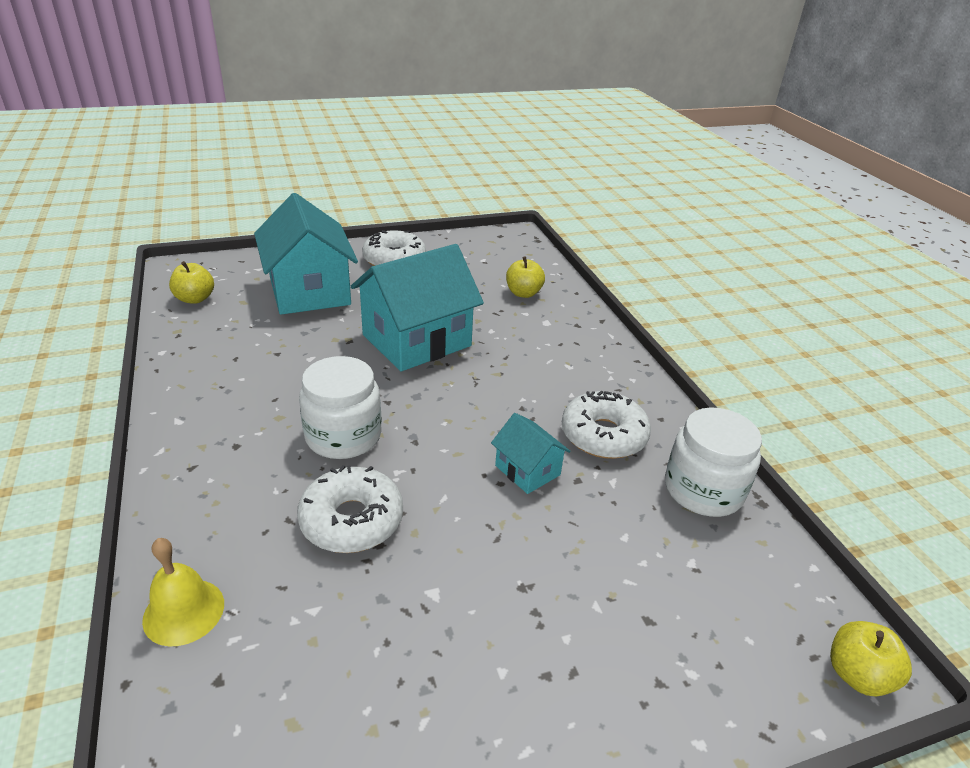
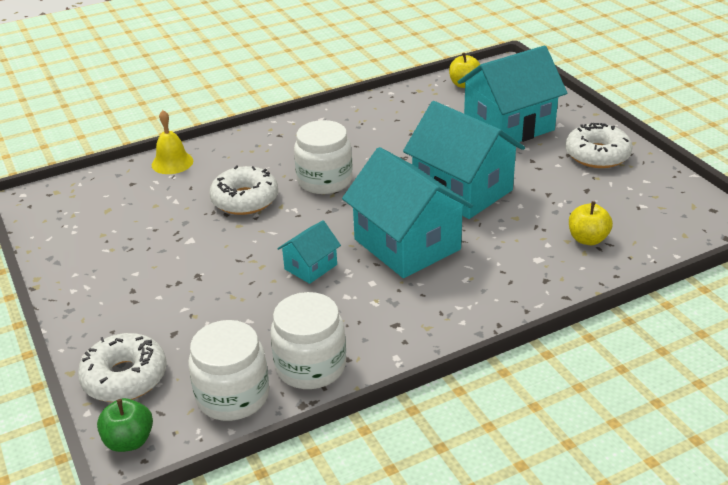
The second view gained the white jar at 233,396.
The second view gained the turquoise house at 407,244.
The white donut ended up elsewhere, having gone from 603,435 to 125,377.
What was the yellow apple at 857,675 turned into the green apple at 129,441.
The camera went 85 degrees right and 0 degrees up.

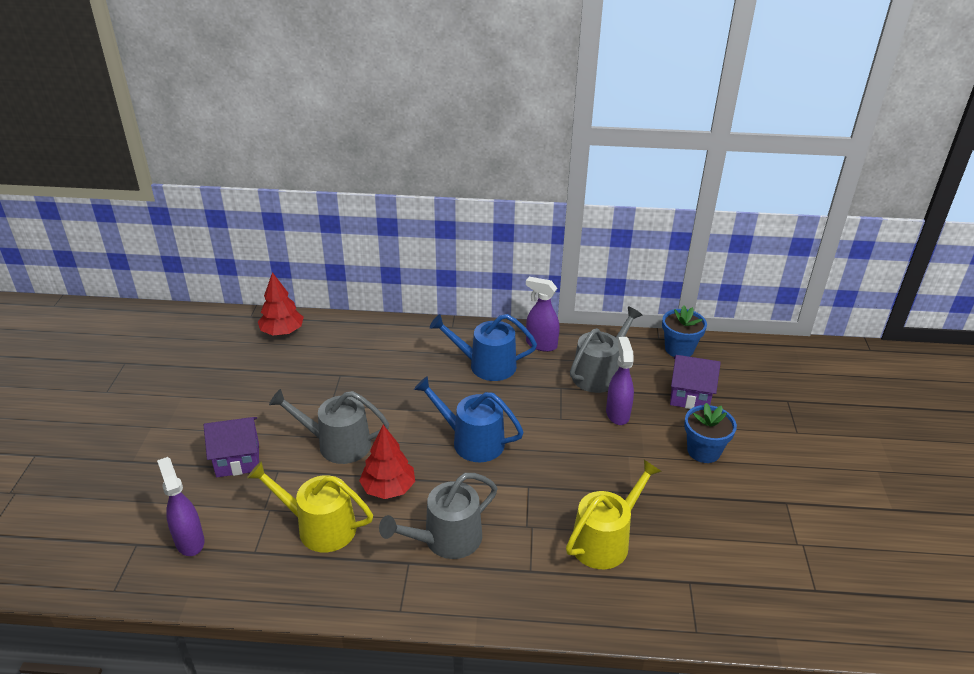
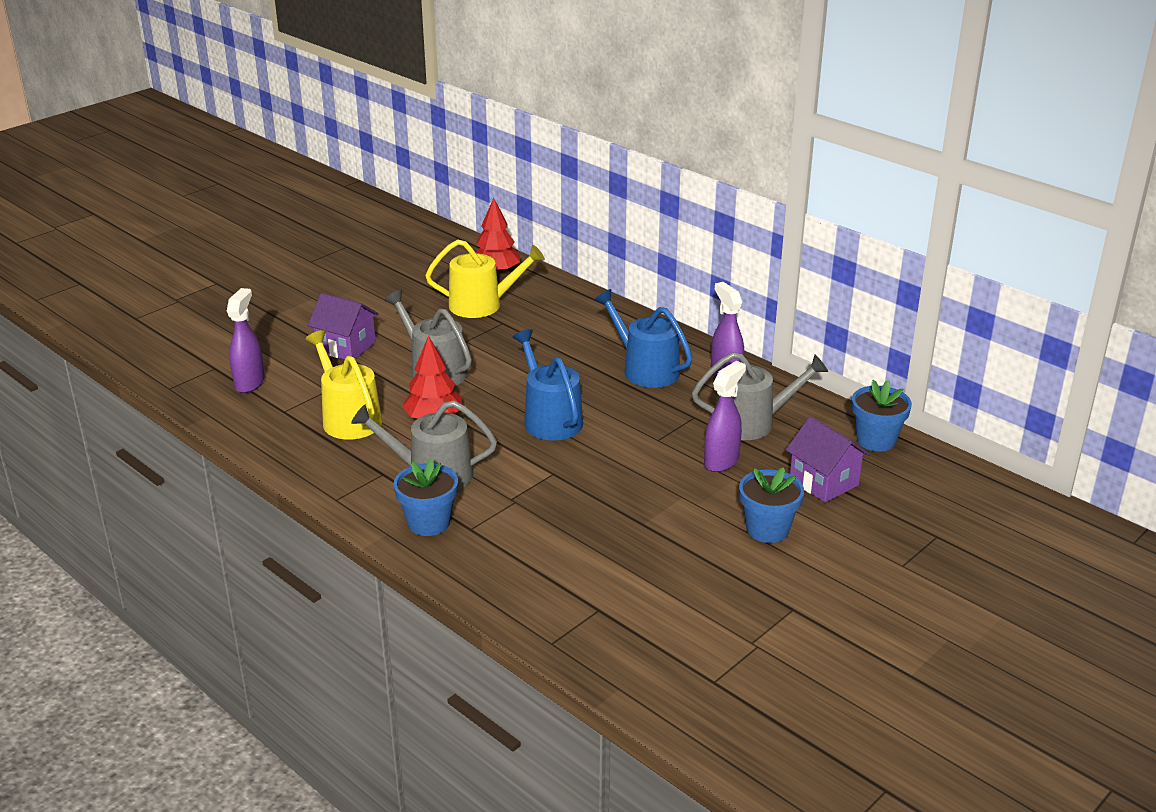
The second view gained the blue flower pot at 428,523.
The yellow watering can ended up elsewhere, having gone from 605,540 to 482,305.
The camera went 40 degrees right and 5 degrees down.

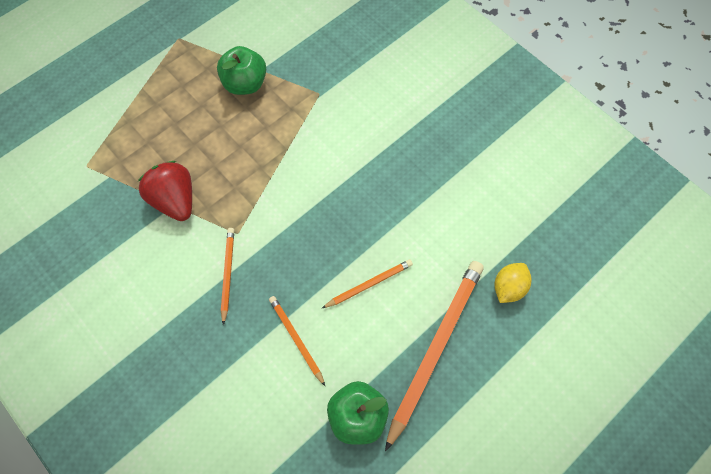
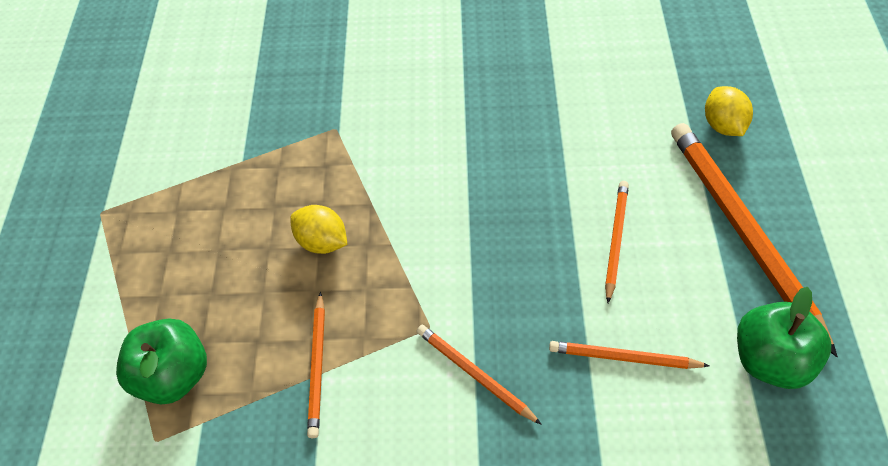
The second view gained the yellow lemon at 322,241.
The green apple ended up elsewhere, having gone from 245,84 to 174,375.
Where the red strawberry stood at 175,200, the orange pencil came to stand at 317,366.
The camera went 45 degrees left and 10 degrees down.

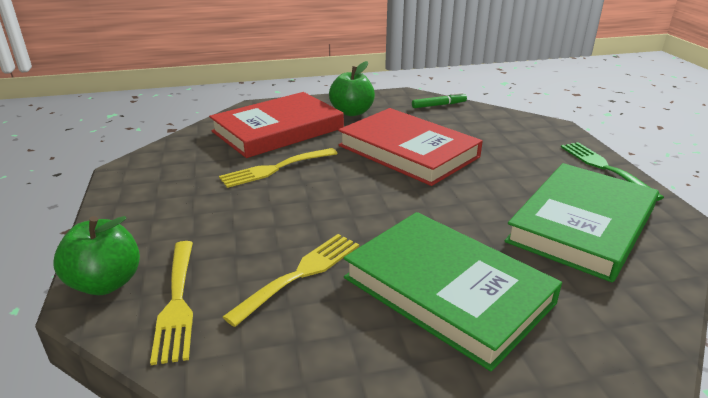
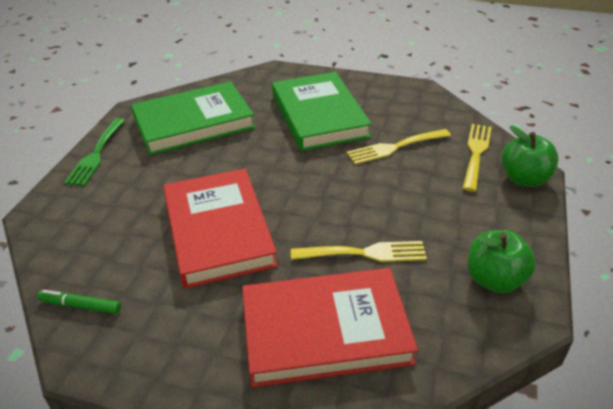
The green apple ended up elsewhere, having gone from 352,112 to 494,279.
The camera went 150 degrees left and 10 degrees up.

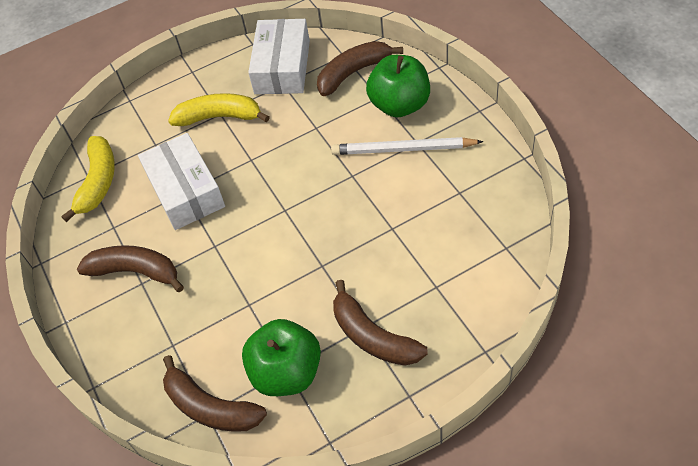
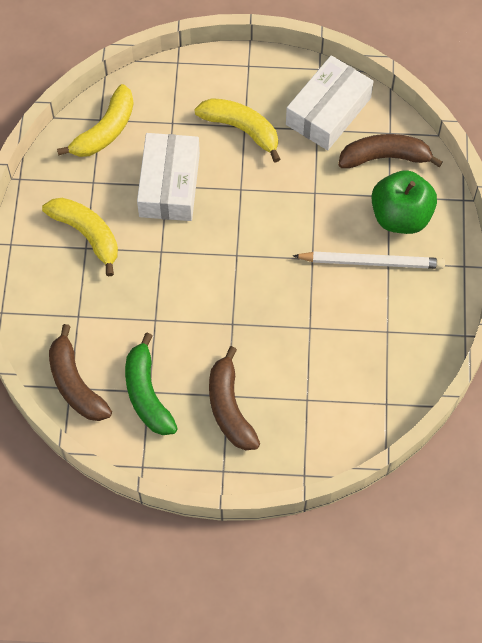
Where the green apple stood at 286,372, the green banana came to stand at 147,394.
What was the brown banana at 135,271 turned into the yellow banana at 87,234.
The white pencil at 403,149 ended up facing another way, 150 degrees clockwise from before.
The camera went 25 degrees right and 10 degrees up.

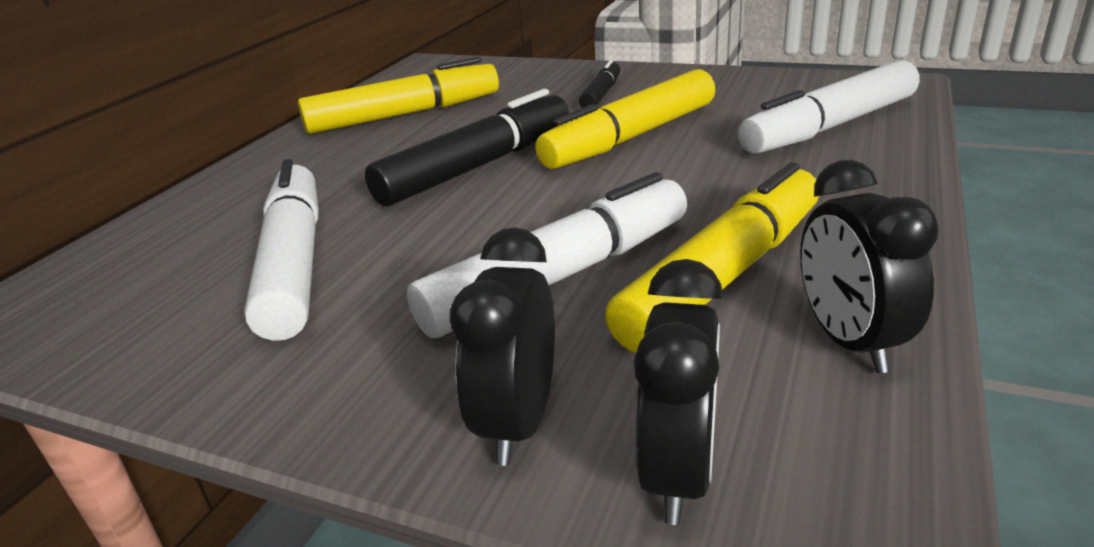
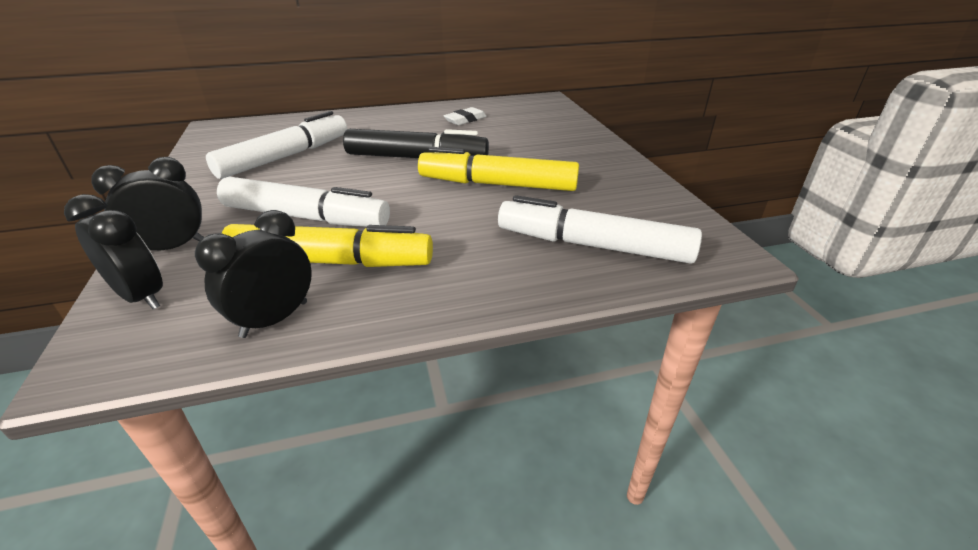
The second view lost the black marker at 601,94.
Where the yellow marker stood at 404,115, the white eraser came to stand at 465,120.
The black clock at 678,473 ended up facing another way, 120 degrees counterclockwise from before.
The camera went 50 degrees right and 5 degrees up.

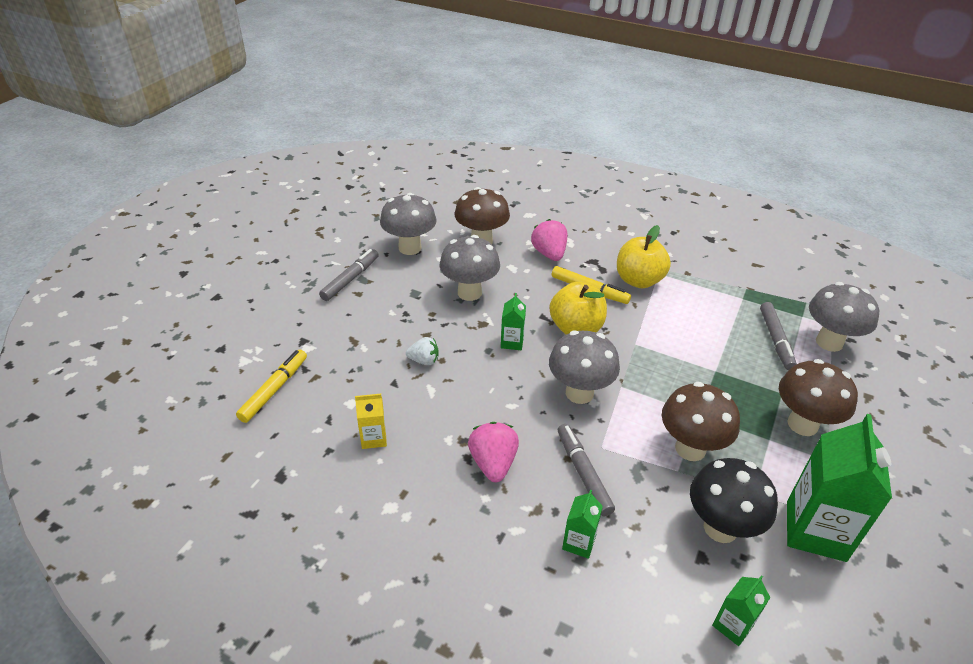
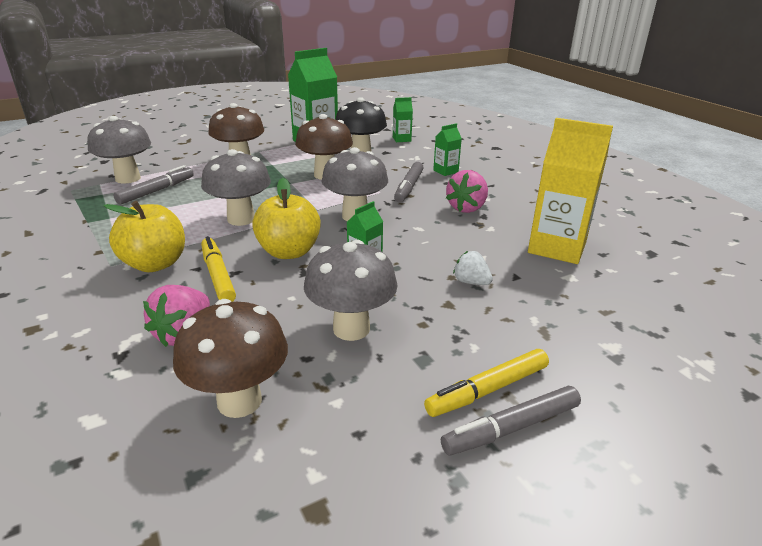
The yellow marker ended up elsewhere, having gone from 274,390 to 488,390.
The grey mushroom ended up elsewhere, having gone from 410,248 to 241,219.
The size of the yellow carton at 374,438 changed by a factor of 2.08.
The camera went 145 degrees left and 10 degrees down.

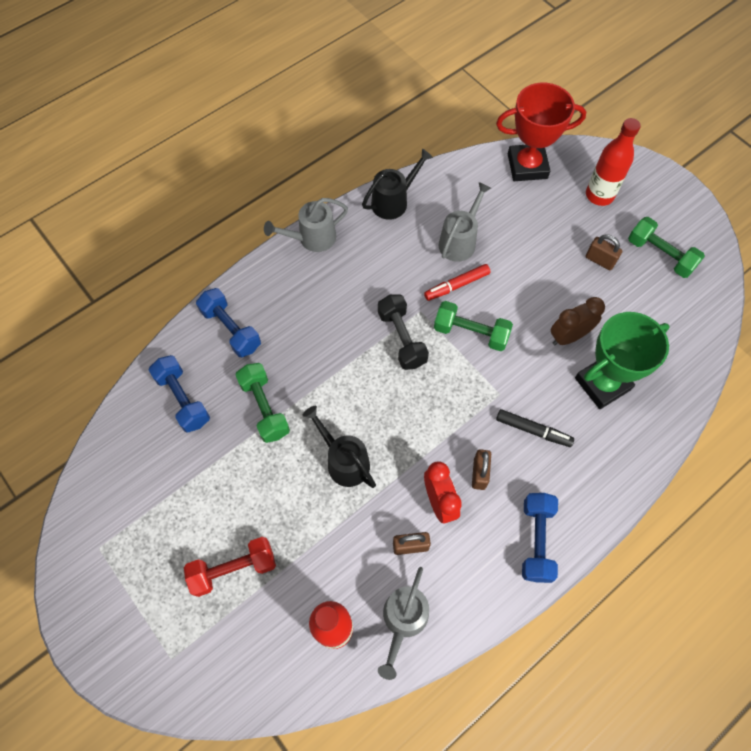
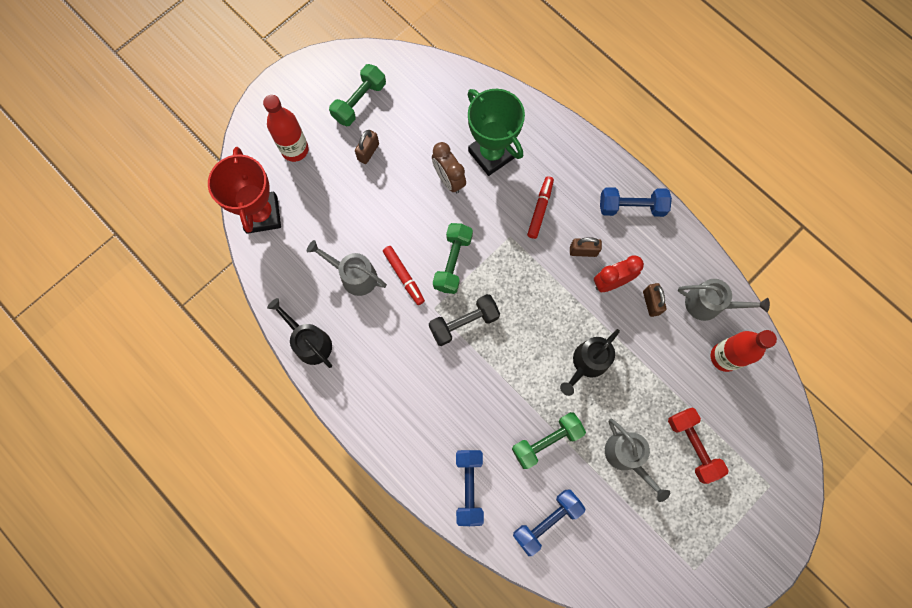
The grey watering can ended up elsewhere, having gone from 312,238 to 627,456.
What was the black marker at 533,430 turned into the red marker at 540,209.
The blue dumbbell at 231,329 ended up facing another way, 45 degrees counterclockwise from before.
The camera went 95 degrees left and 10 degrees up.

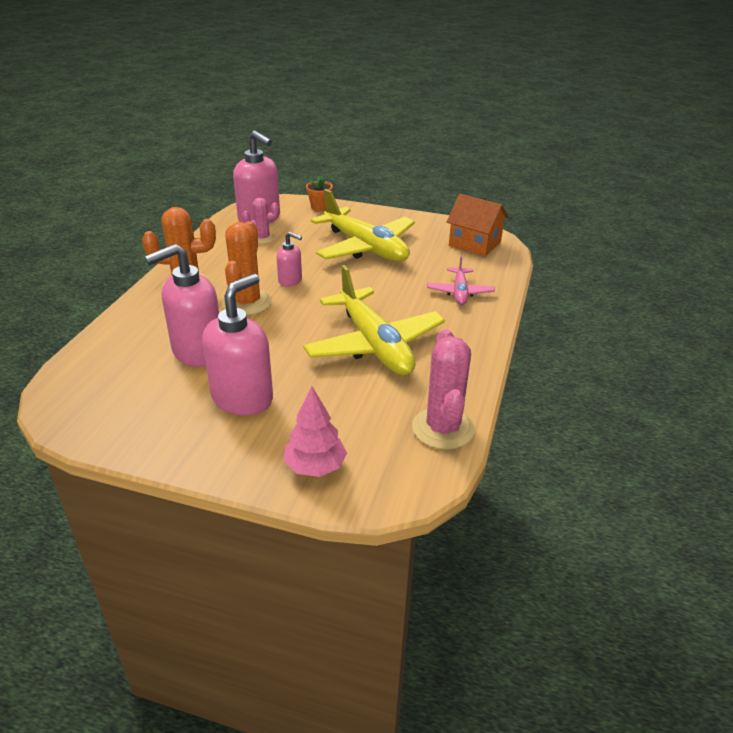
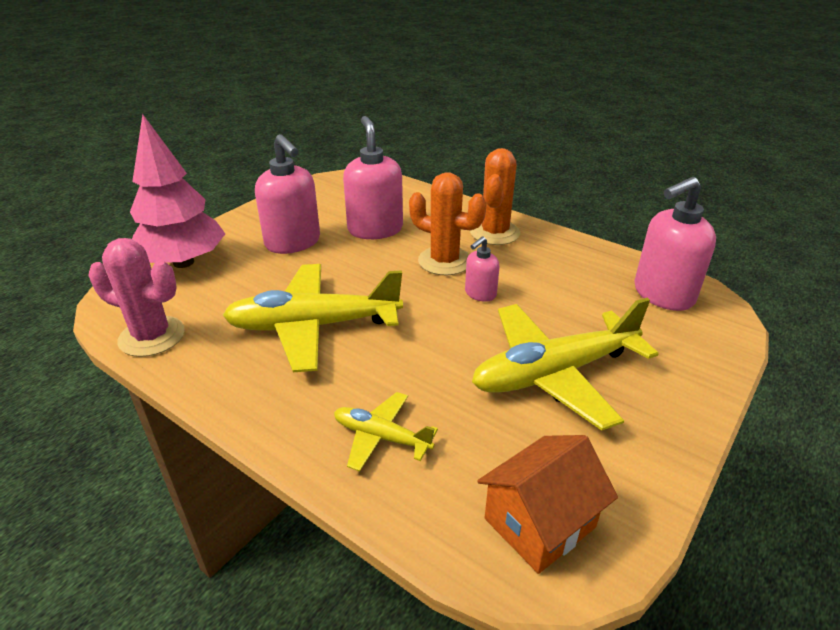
The second view lost the pink cactus at 262,238.
The second view lost the orange flower pot at 319,207.
What was the pink plane at 460,292 turned into the yellow plane at 381,437.
The size of the pink tree at 315,467 changed by a factor of 1.78.
The camera went 110 degrees right and 0 degrees up.

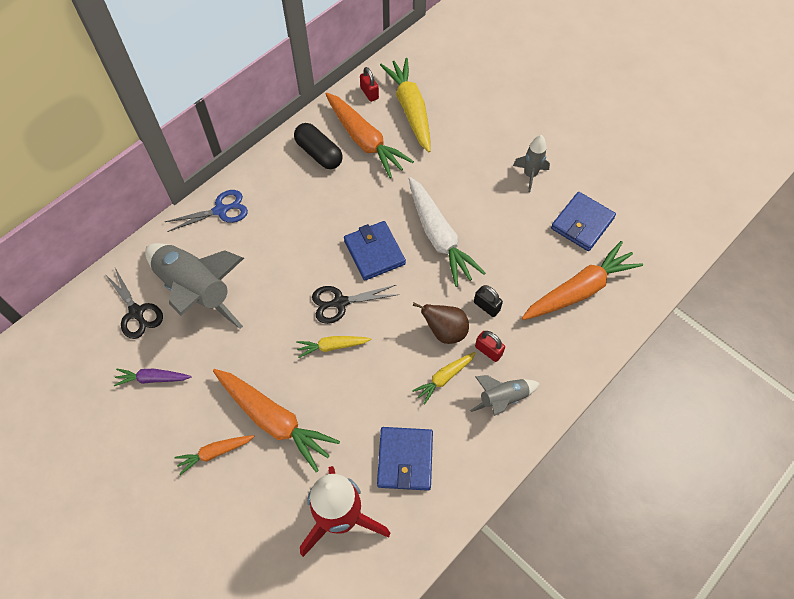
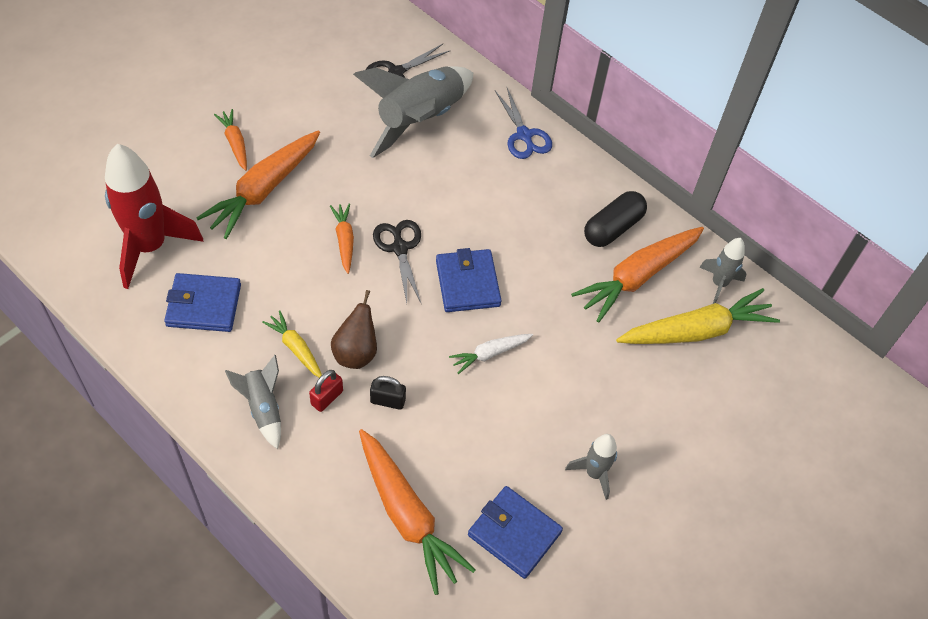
The second view lost the purple carrot at 153,378.
Where the red padlock stood at 369,93, the grey rocket came to stand at 719,284.
What was the yellow carrot at 332,346 turned into the orange carrot at 344,240.
The blue wallet at 374,252 ended up facing another way, 75 degrees counterclockwise from before.
The black padlock at 486,306 ended up facing another way, 60 degrees clockwise from before.
The size of the white carrot at 439,237 changed by a factor of 0.52.
The camera went 85 degrees right and 5 degrees down.

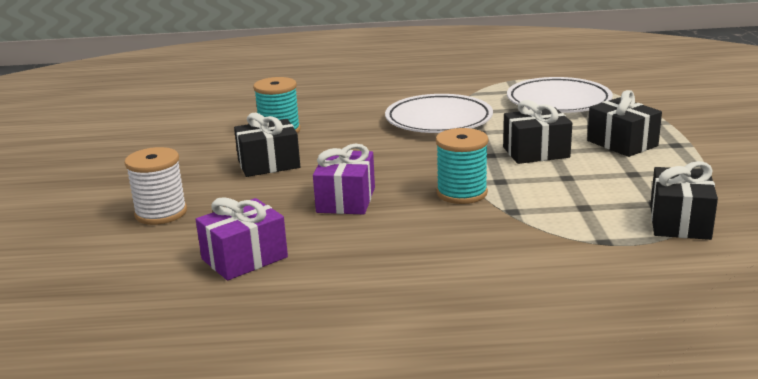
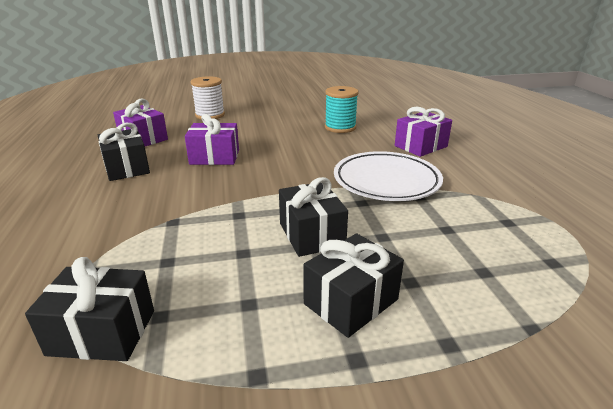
The second view lost the turquoise spool at 462,193.
The second view lost the white plate at 558,102.
The second view gained the purple gift at 420,146.
The black gift ended up elsewhere, having gone from 268,164 to 127,168.
The camera went 80 degrees right and 5 degrees up.

